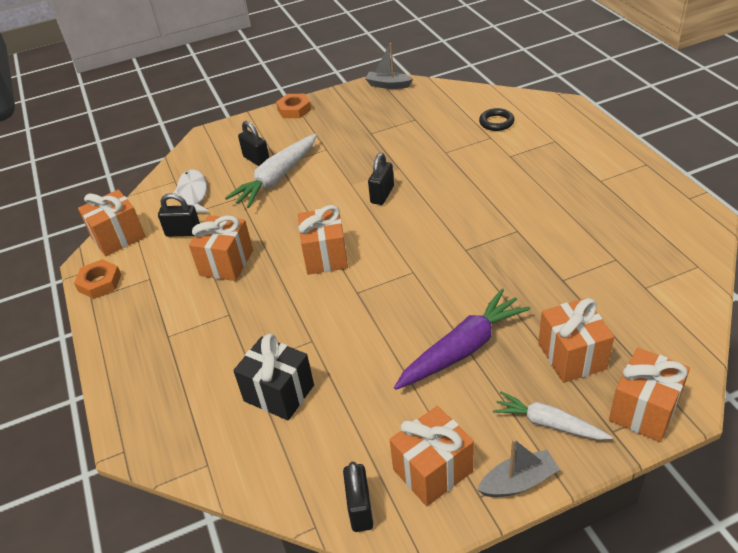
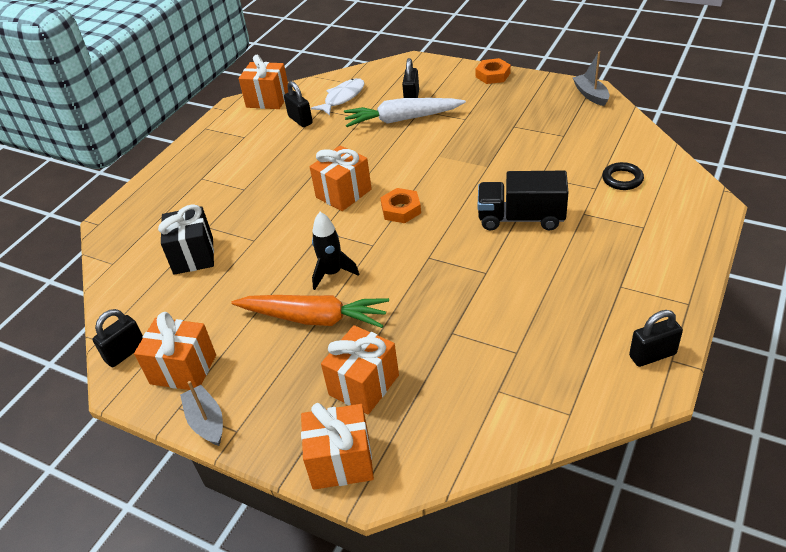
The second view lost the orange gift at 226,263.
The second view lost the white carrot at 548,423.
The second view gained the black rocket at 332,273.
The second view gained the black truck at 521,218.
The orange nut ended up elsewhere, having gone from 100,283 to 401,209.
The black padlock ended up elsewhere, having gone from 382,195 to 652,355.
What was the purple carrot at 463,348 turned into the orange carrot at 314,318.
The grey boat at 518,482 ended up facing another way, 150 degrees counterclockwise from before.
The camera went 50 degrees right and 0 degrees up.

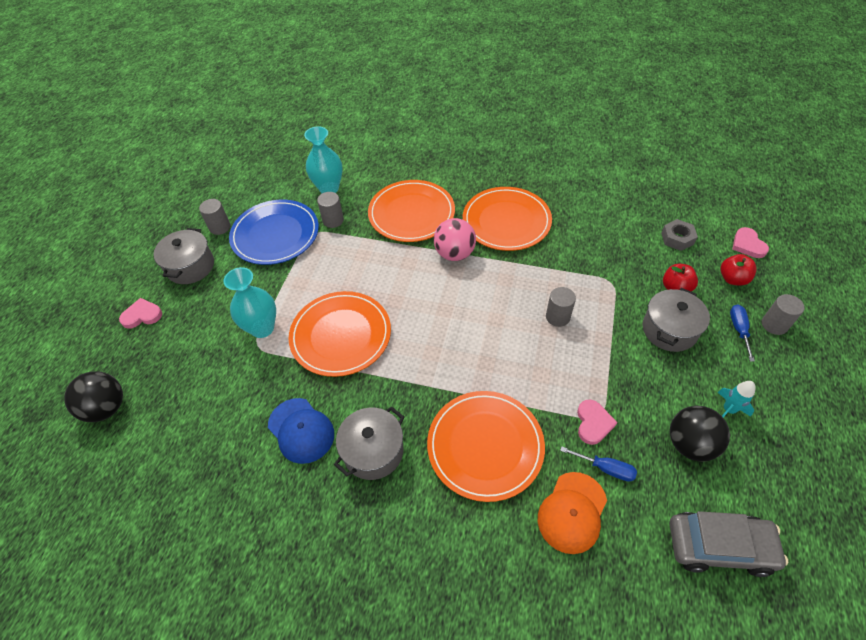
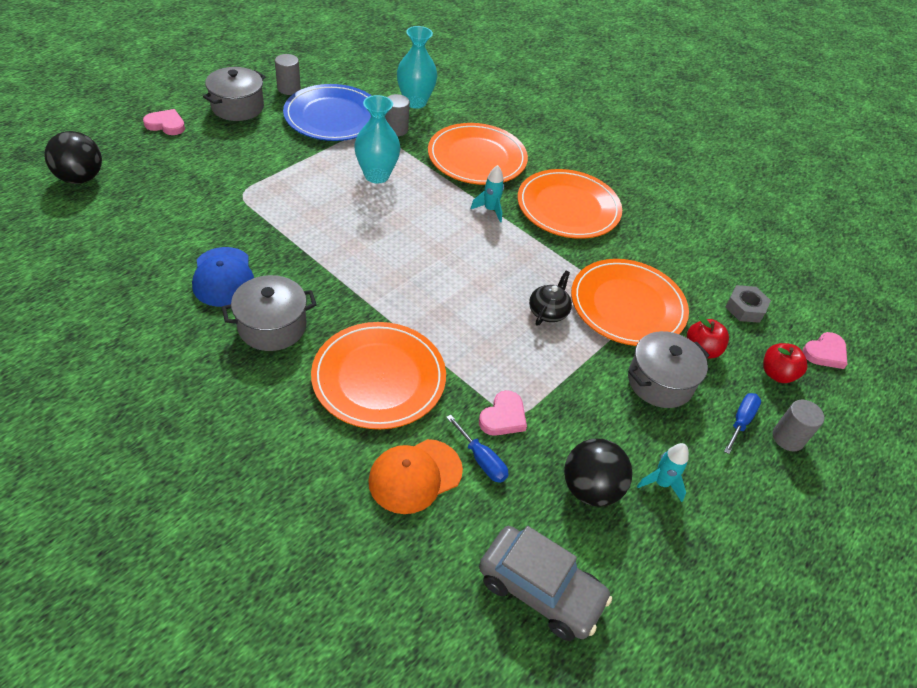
The turquoise vase ended up elsewhere, having gone from 262,328 to 376,175.
The orange plate ended up elsewhere, having gone from 341,335 to 627,305.
Where the pink ball stood at 454,254, the turquoise rocket came to stand at 490,210.
Where the grey cylinder stood at 557,317, the black teapot came to stand at 548,311.
The pink heart at 748,245 ended up facing another way, 135 degrees counterclockwise from before.
The camera went 20 degrees right and 5 degrees down.

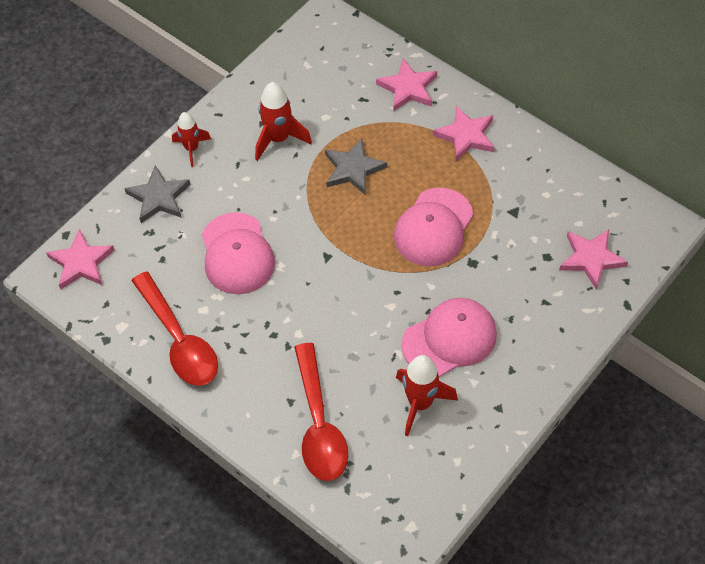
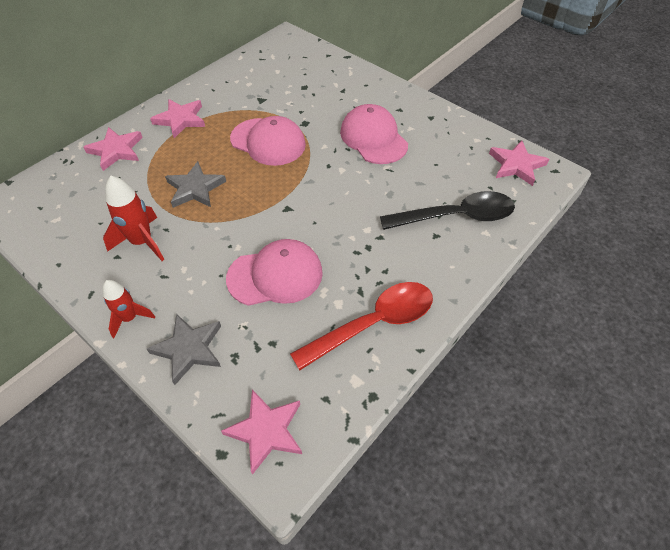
The second view lost the red rocket at 420,403.
The pink star ended up elsewhere, having gone from 591,259 to 516,165.
What was the red spoon at 319,424 turned into the black spoon at 456,216.
The camera went 90 degrees left and 5 degrees down.

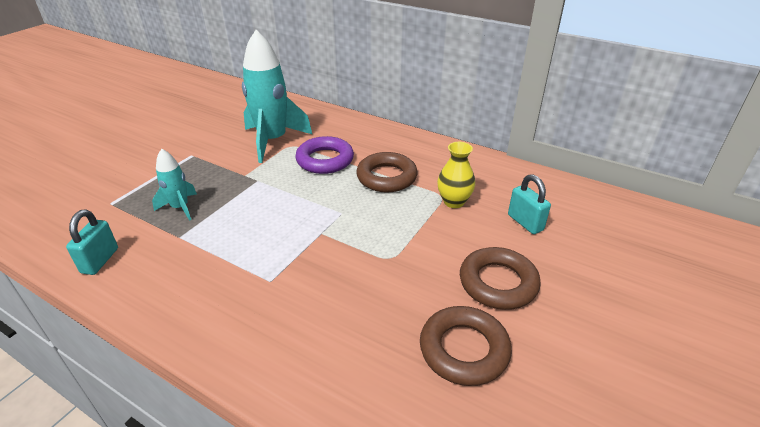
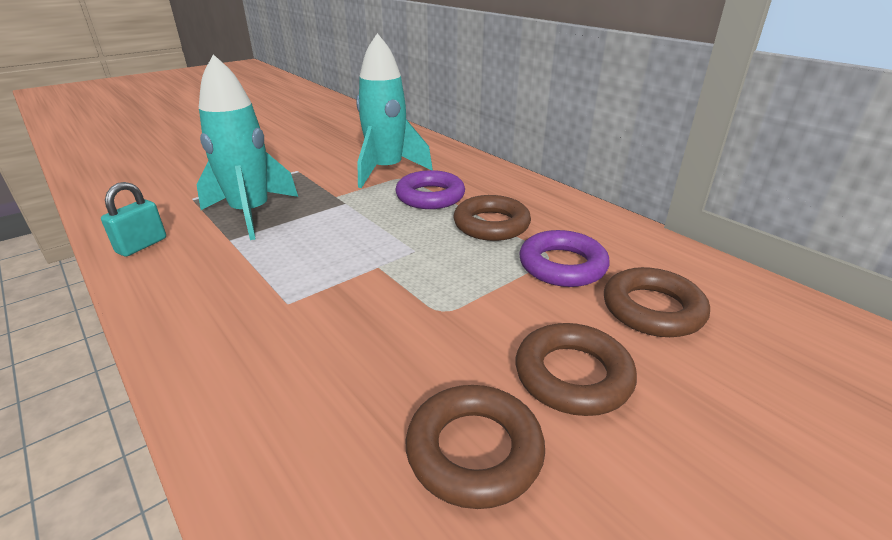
Where the yellow vase stood at 454,202, the purple ring came to stand at 562,265.
Where the turquoise padlock stood at 525,222, the brown ring came to stand at 652,309.
The size of the turquoise rocket at 180,208 changed by a factor of 1.94.
The camera went 20 degrees right and 5 degrees down.

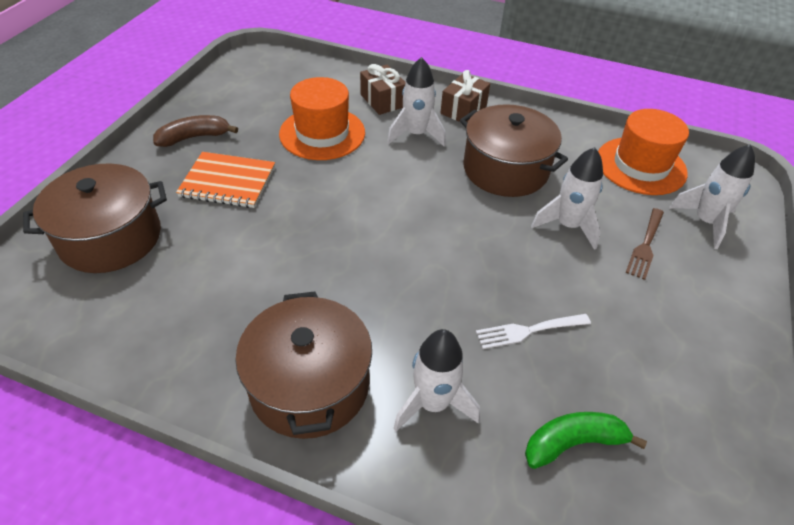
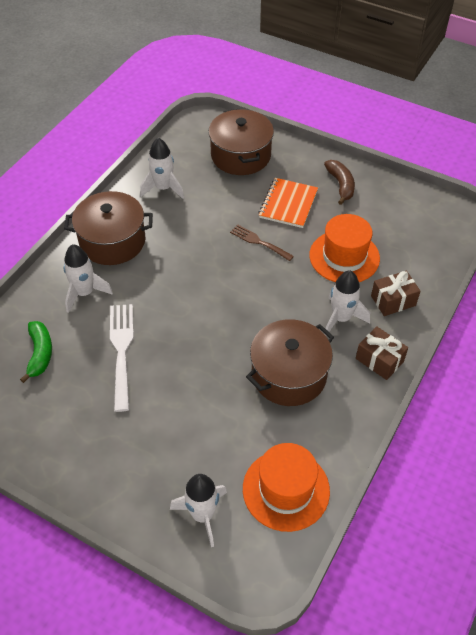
The white rocket ended up elsewhere, having gone from 567,226 to 163,188.
The brown fork ended up elsewhere, having gone from 645,246 to 259,242.
The size of the white fork at 528,331 changed by a factor of 1.62.
The camera went 100 degrees right and 5 degrees up.

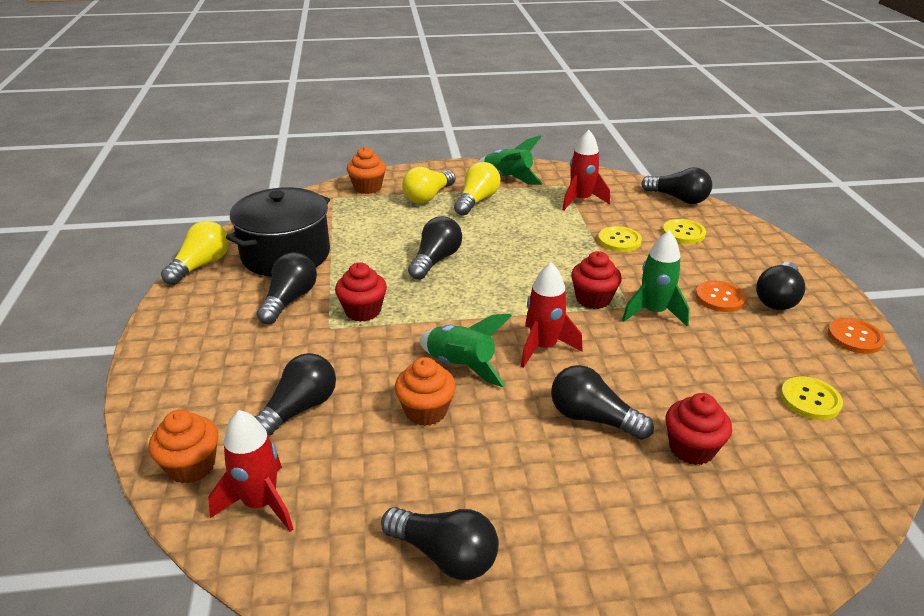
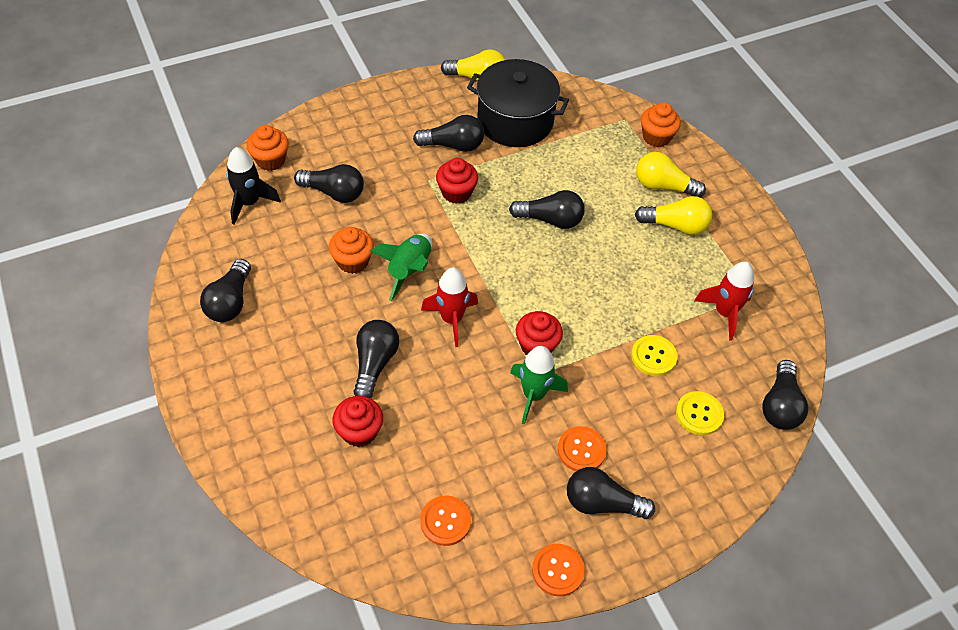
The second view lost the green rocket at 507,179.
What was the red rocket at 260,503 turned into the black rocket at 249,203.
What was the yellow button at 810,400 turned into the orange button at 445,521.
The camera went 70 degrees right and 20 degrees up.

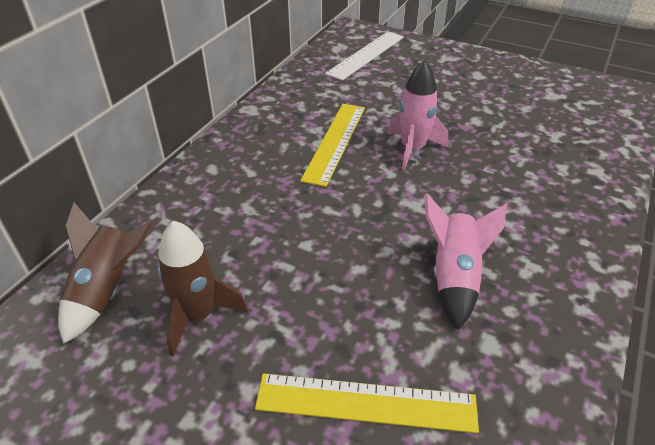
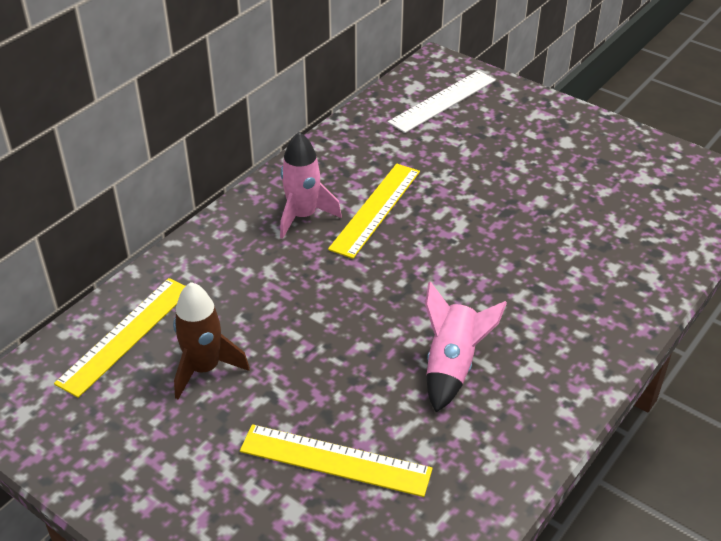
The pink rocket ended up elsewhere, having gone from 412,149 to 303,216.
Where the brown rocket stood at 107,291, the yellow ruler came to stand at 126,335.
The camera went 10 degrees right and 0 degrees up.

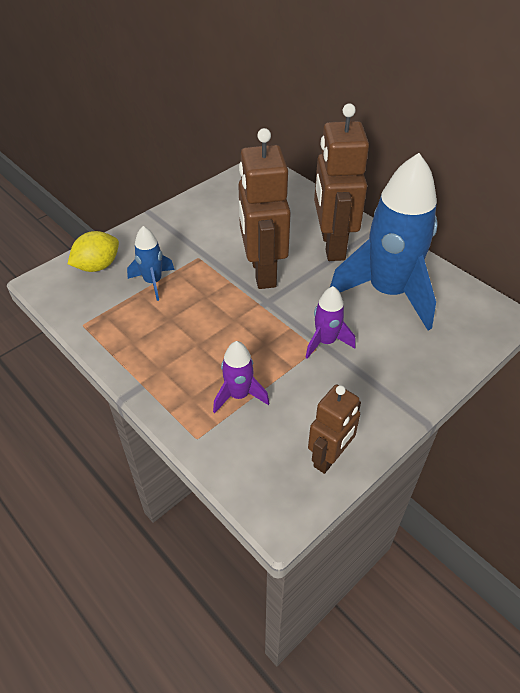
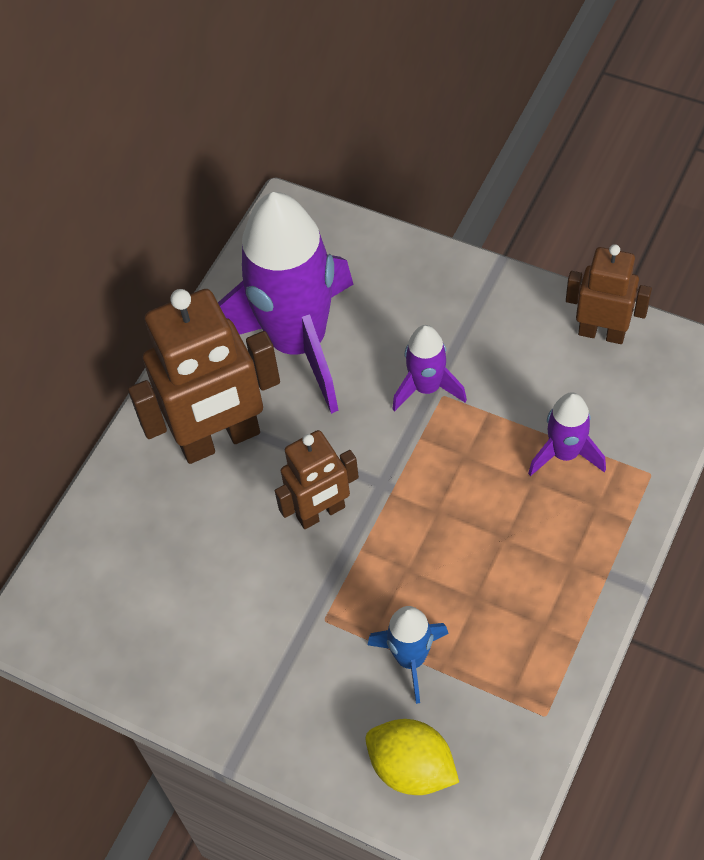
What was the blue rocket at 387,292 turned into the purple rocket at 298,343.
The size of the brown robot at 262,272 changed by a factor of 0.59.
The camera went 105 degrees left and 10 degrees up.

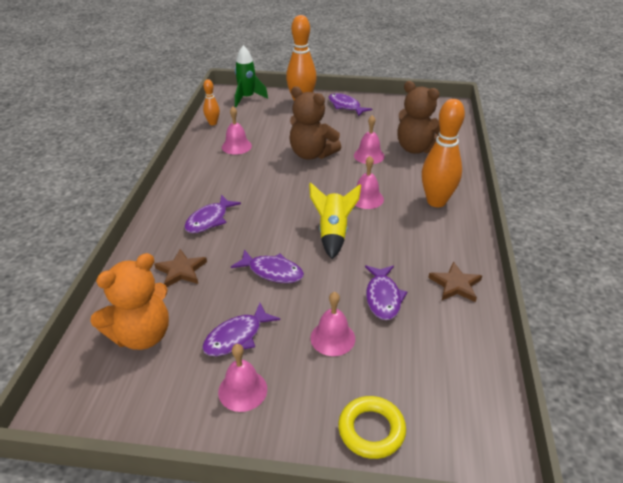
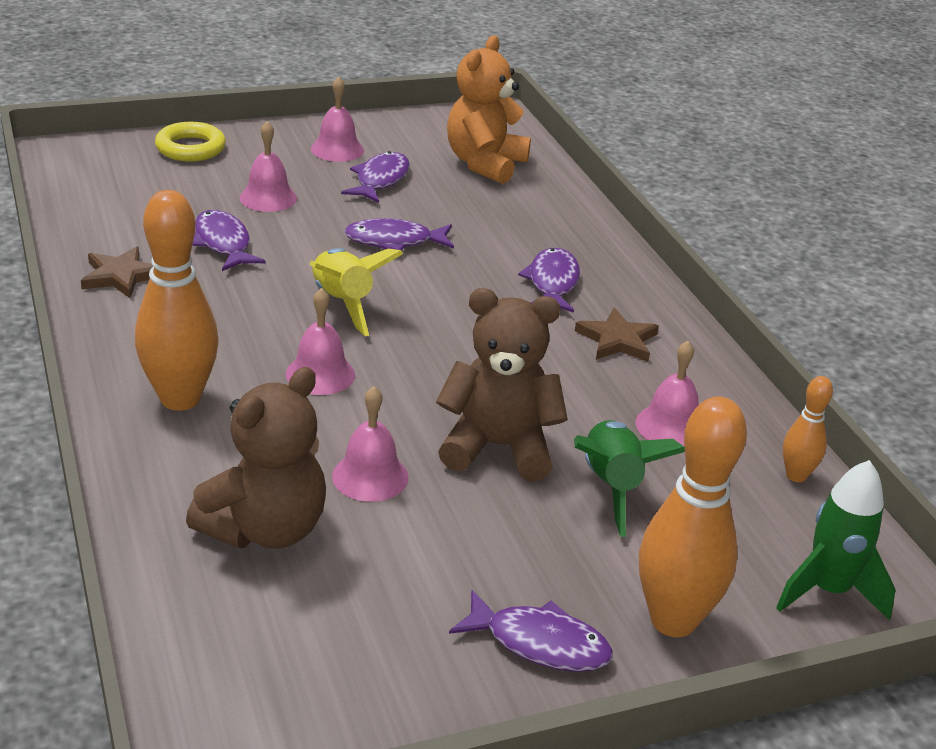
The second view gained the green rocket at 611,487.
The brown star ended up elsewhere, having gone from 181,271 to 617,340.
The brown teddy bear at 416,148 ended up facing another way, 120 degrees clockwise from before.
The camera went 150 degrees right and 5 degrees down.

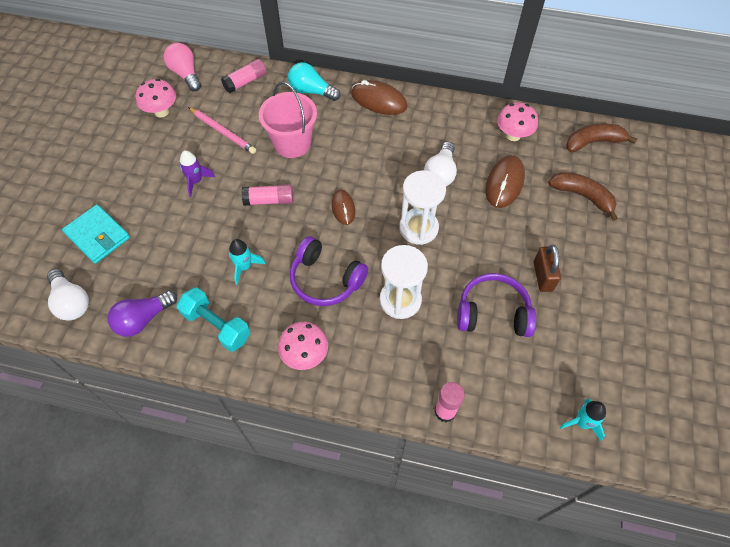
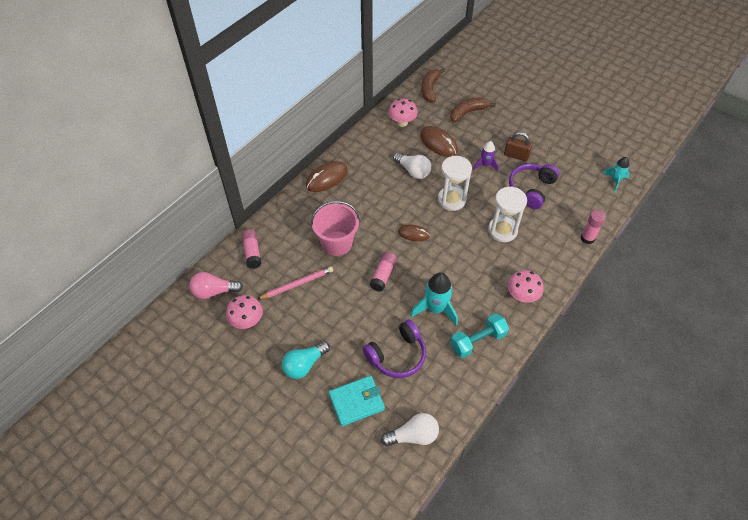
The second view lost the purple light bulb at 143,319.
The purple rocket ended up elsewhere, having gone from 196,181 to 485,165.
The turquoise light bulb ended up elsewhere, having gone from 311,91 to 304,365.
The purple headphones ended up elsewhere, having gone from 325,280 to 397,355.
The size of the turquoise rocket at 244,267 changed by a factor of 1.64.
The camera went 65 degrees left and 5 degrees down.

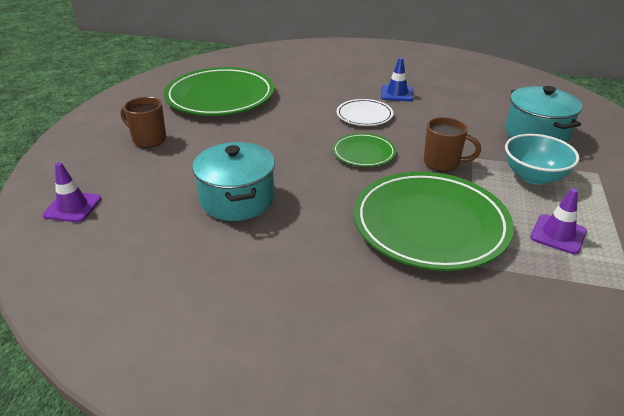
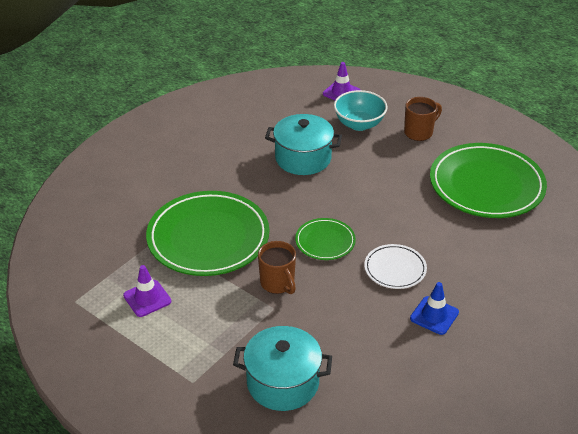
The turquoise bowl ended up elsewhere, having gone from 534,176 to 359,124.
The brown mug at 442,163 ended up facing another way, 75 degrees counterclockwise from before.
The camera went 115 degrees right and 5 degrees up.

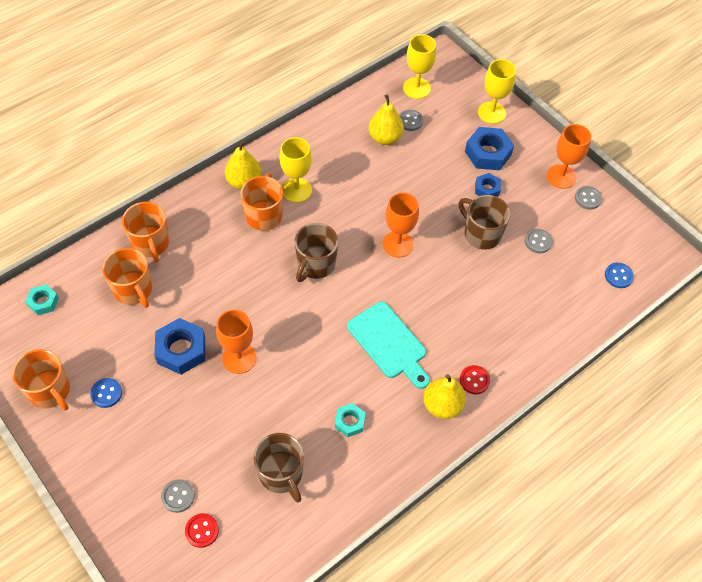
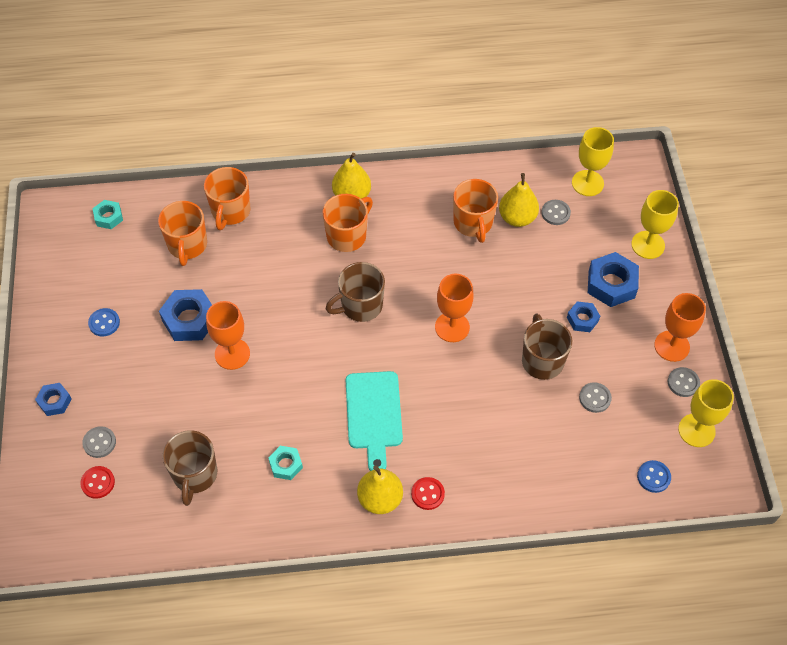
The second view gained the blue nut at 54,401.
The orange mug ended up elsewhere, having gone from 50,391 to 473,223.
The yellow goblet ended up elsewhere, having gone from 296,190 to 696,430.
The camera went 35 degrees right and 0 degrees up.

